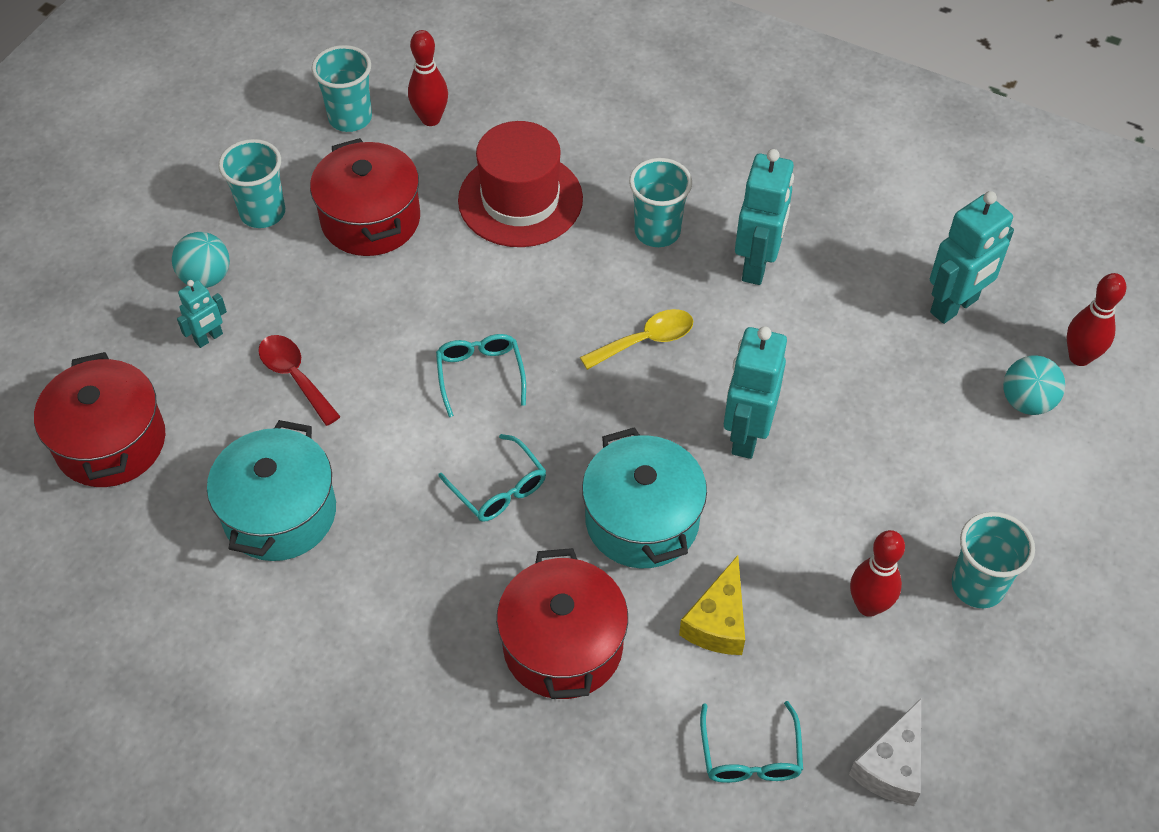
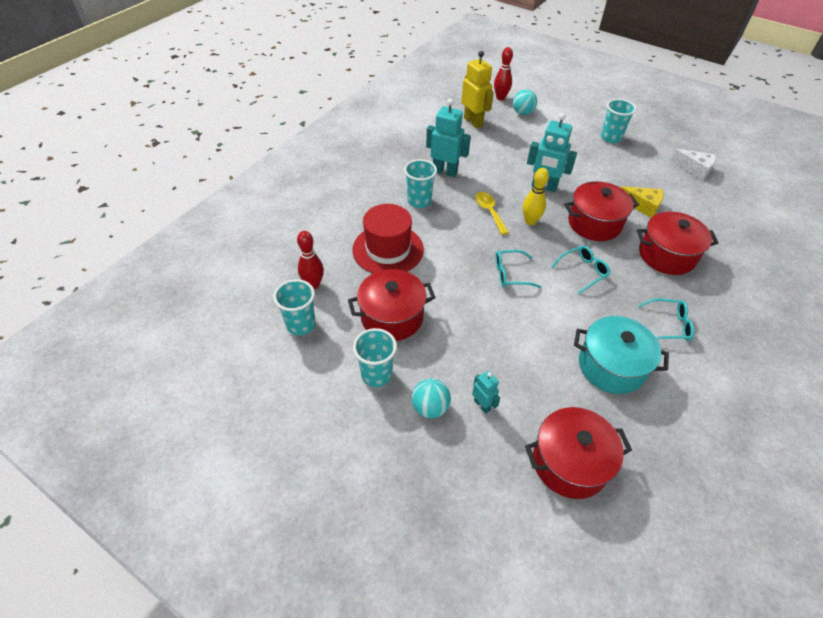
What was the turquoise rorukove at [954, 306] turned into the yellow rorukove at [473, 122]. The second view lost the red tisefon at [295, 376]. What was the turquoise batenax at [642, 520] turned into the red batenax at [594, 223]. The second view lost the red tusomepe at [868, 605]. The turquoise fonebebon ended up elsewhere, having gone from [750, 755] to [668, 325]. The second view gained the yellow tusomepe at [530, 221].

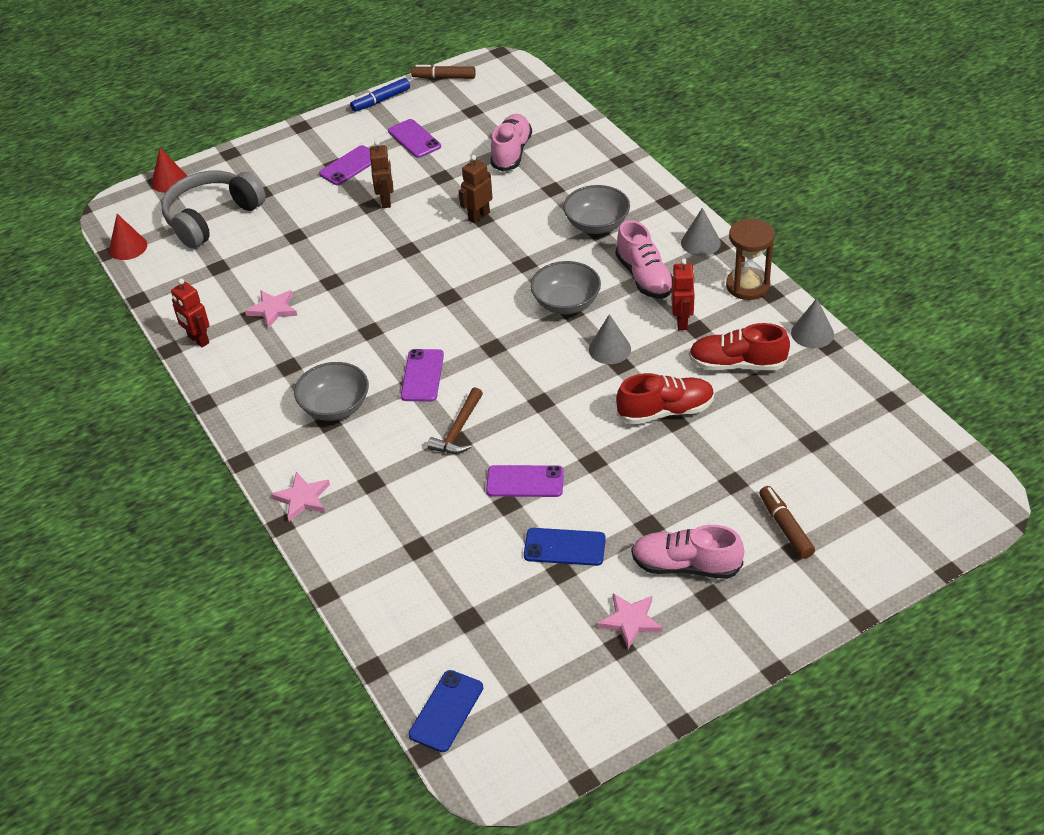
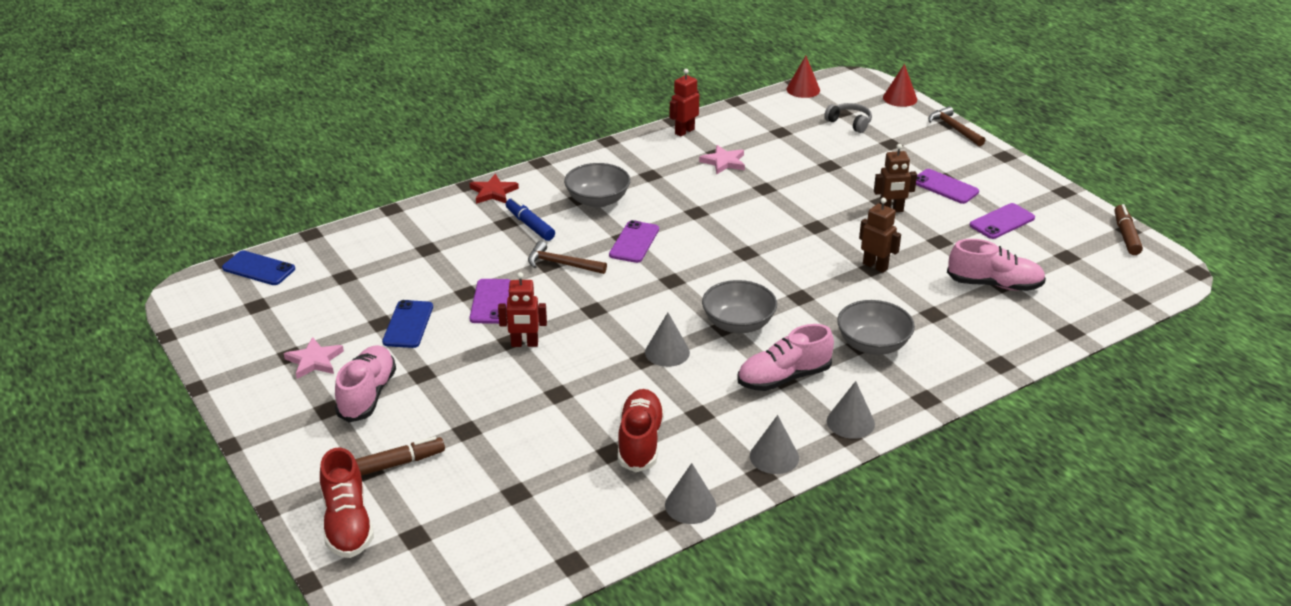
The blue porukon ended up elsewhere, having gone from [381, 100] to [530, 225]. The size of the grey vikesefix at [212, 218] changed by a factor of 0.49. Where the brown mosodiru stood at [747, 286], the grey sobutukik came to stand at [774, 457]. The red rorukove ended up elsewhere, having gone from [682, 321] to [524, 344]. The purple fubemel at [422, 375] ended up facing another way, 75 degrees counterclockwise from before. The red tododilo ended up elsewhere, having gone from [665, 411] to [347, 523]. What was the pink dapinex at [302, 498] turned into the red dapinex at [493, 192]. The second view gained the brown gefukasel at [954, 129].

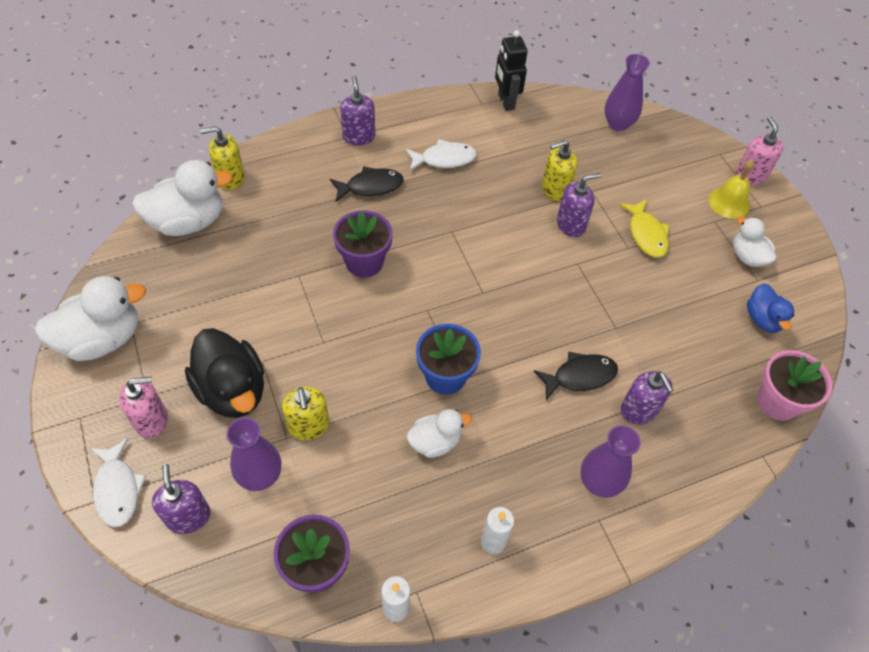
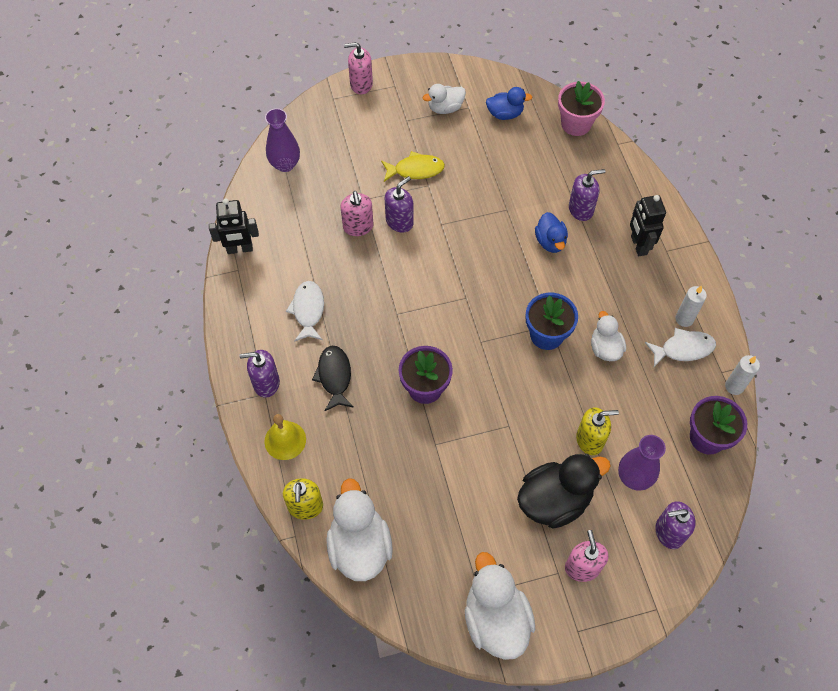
What was the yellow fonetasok at [555, 189] turned into the pink fonetasok at [358, 227]. The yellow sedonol ended up elsewhere, having gone from [729, 202] to [285, 440]. The purple fonetasok at [571, 225] ended up facing another way, 60 degrees clockwise from before. Where the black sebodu stood at [580, 376], the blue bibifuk came to stand at [550, 242]. Where the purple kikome stood at [599, 482], the black rorukove came to stand at [638, 245]. The white sebodu ended up elsewhere, having gone from [118, 489] to [683, 349].

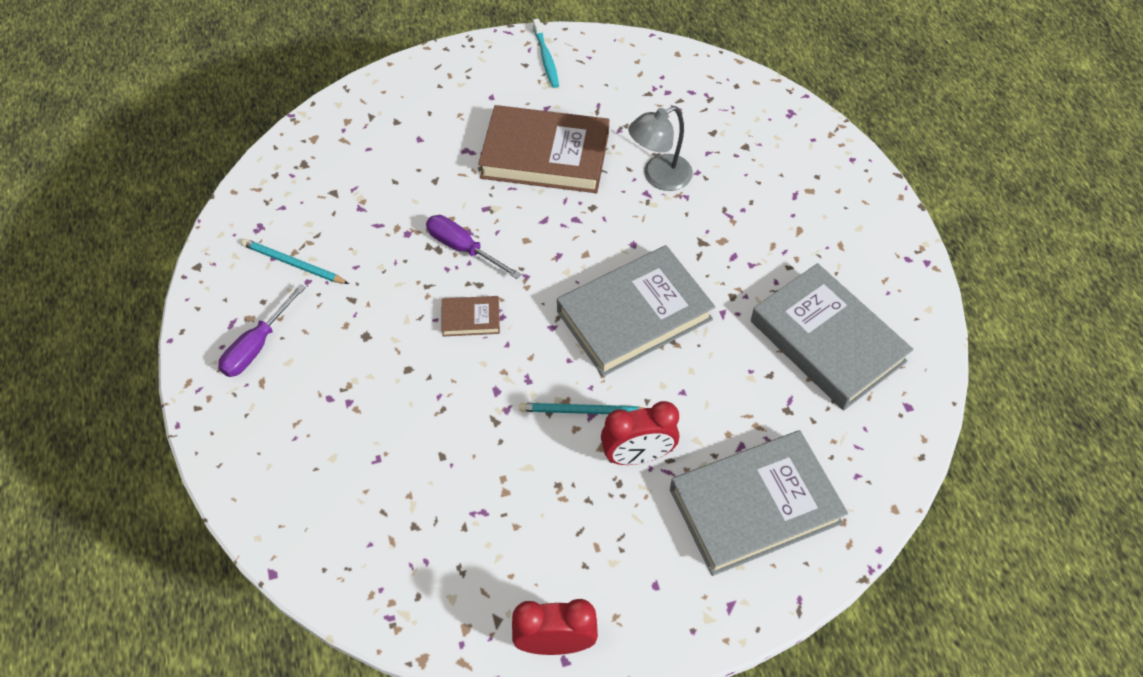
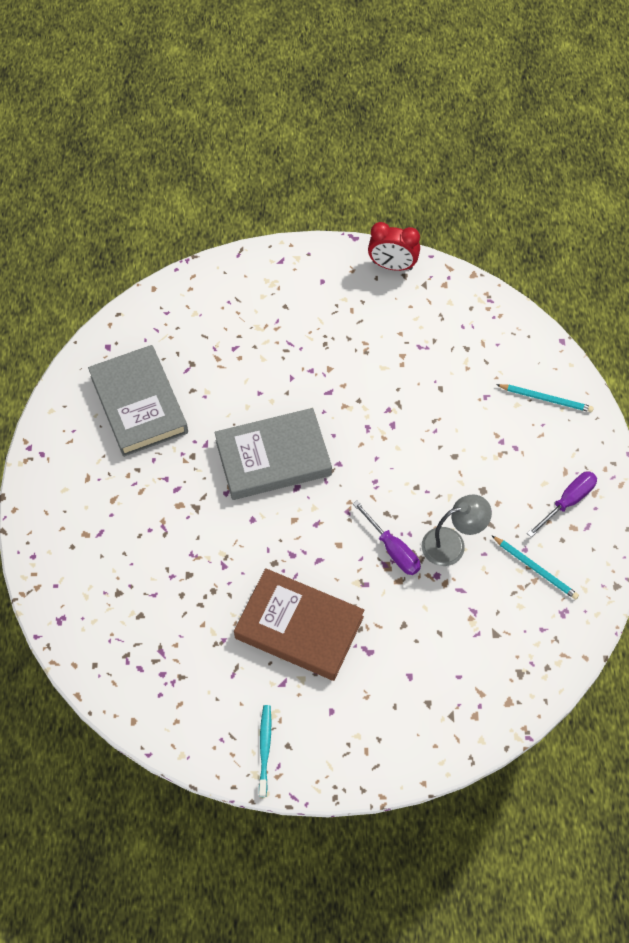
The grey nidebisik ended up elsewhere, having gone from [659, 177] to [452, 544]. The second view lost the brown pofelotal at [471, 318]. The second view lost the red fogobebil at [637, 455]. The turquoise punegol ended up elsewhere, having gone from [583, 411] to [546, 399]. The second view lost the grey pofelotal at [754, 506].

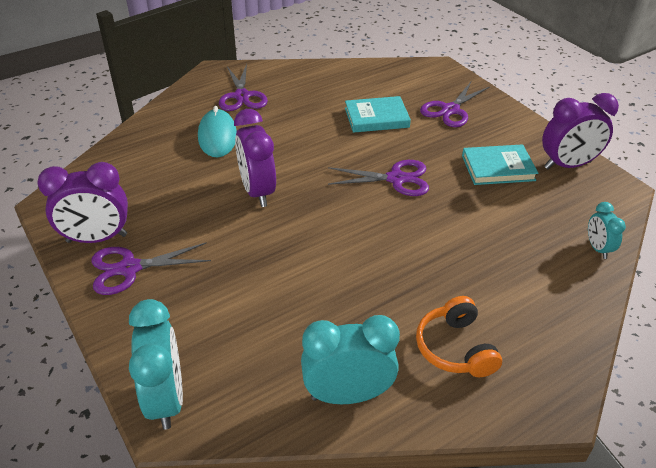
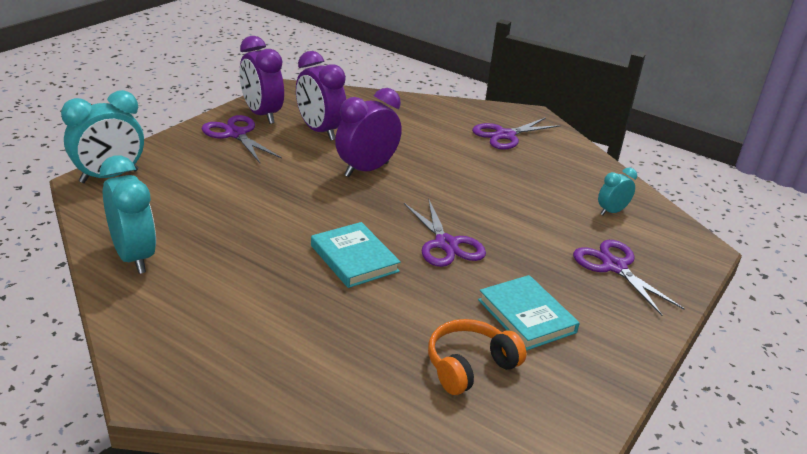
The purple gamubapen at [450, 110] ended up facing another way, 45 degrees clockwise from before. The purple fogobebil ended up elsewhere, having gone from [567, 165] to [319, 131]. The turquoise pofelotal ended up elsewhere, having gone from [376, 118] to [354, 258]. The second view lost the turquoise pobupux at [217, 136]. The turquoise fogobebil ended up elsewhere, having gone from [597, 248] to [611, 211]. The orange vikesefix ended up elsewhere, having gone from [455, 348] to [469, 366].

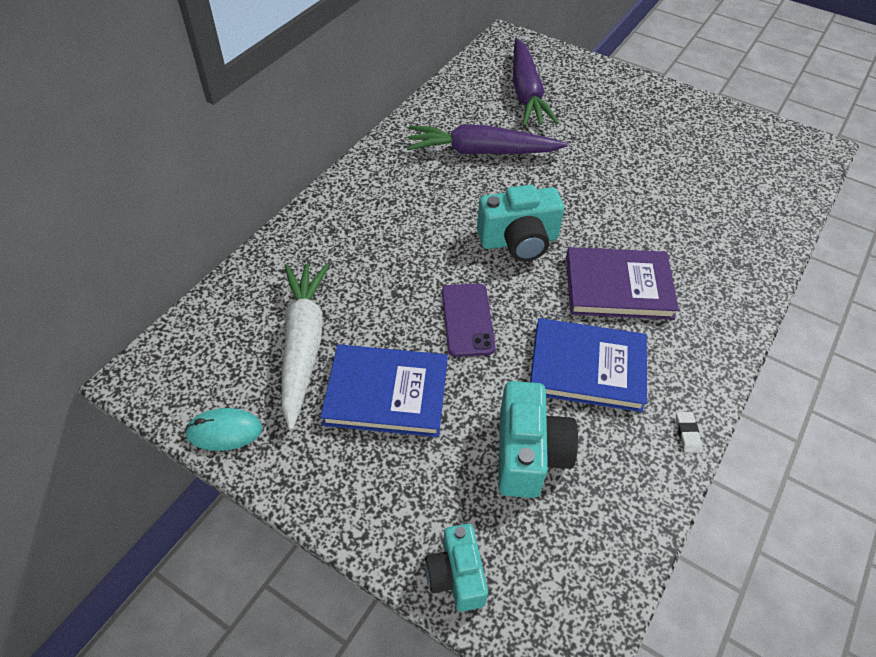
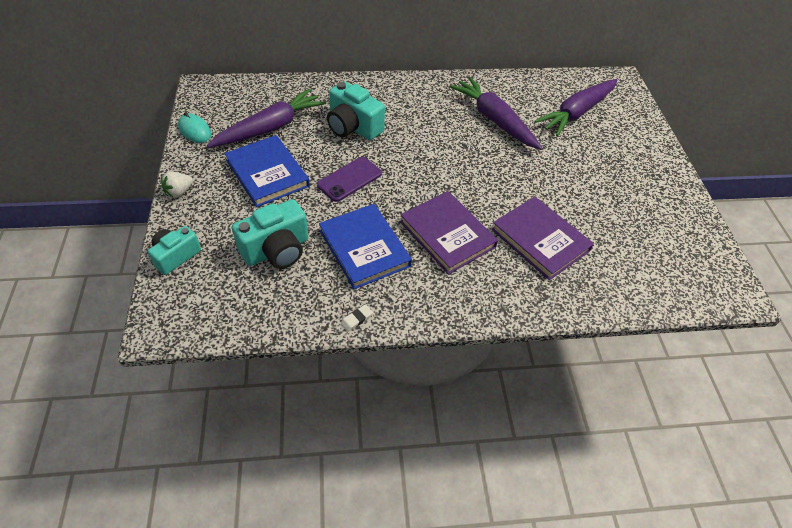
The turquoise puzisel ended up elsewhere, having gone from [519, 241] to [353, 127]. What was the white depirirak at [303, 345] turned into the purple depirirak at [270, 128]. The second view gained the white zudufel at [179, 192]. The second view gained the purple pofelotal at [540, 240].

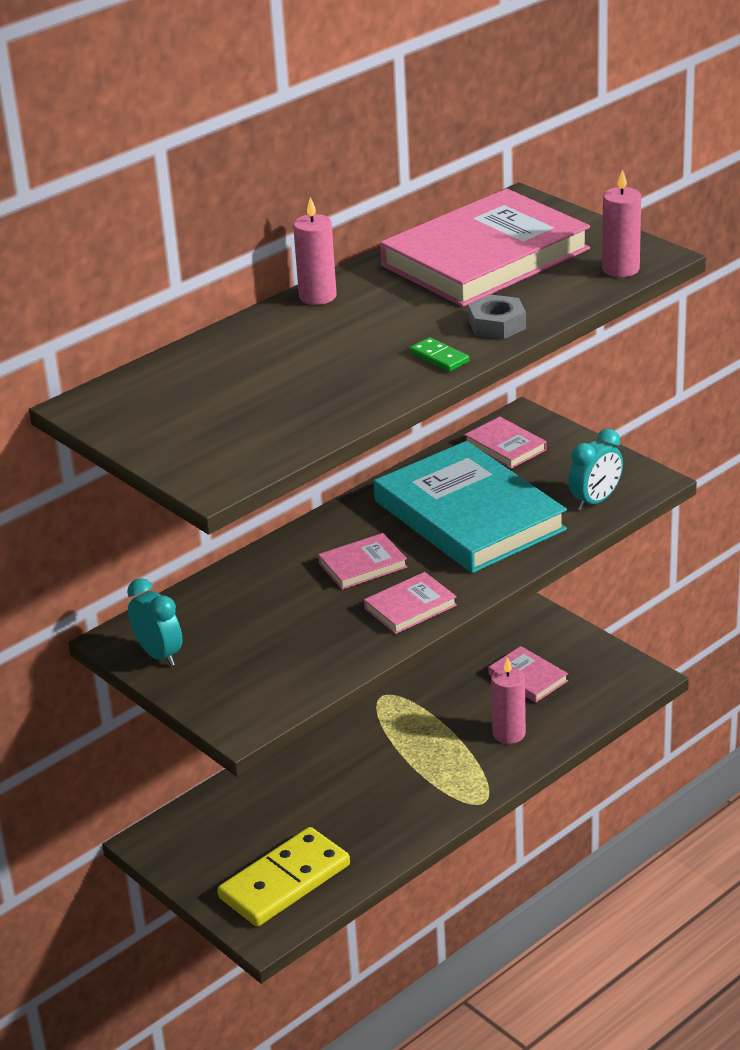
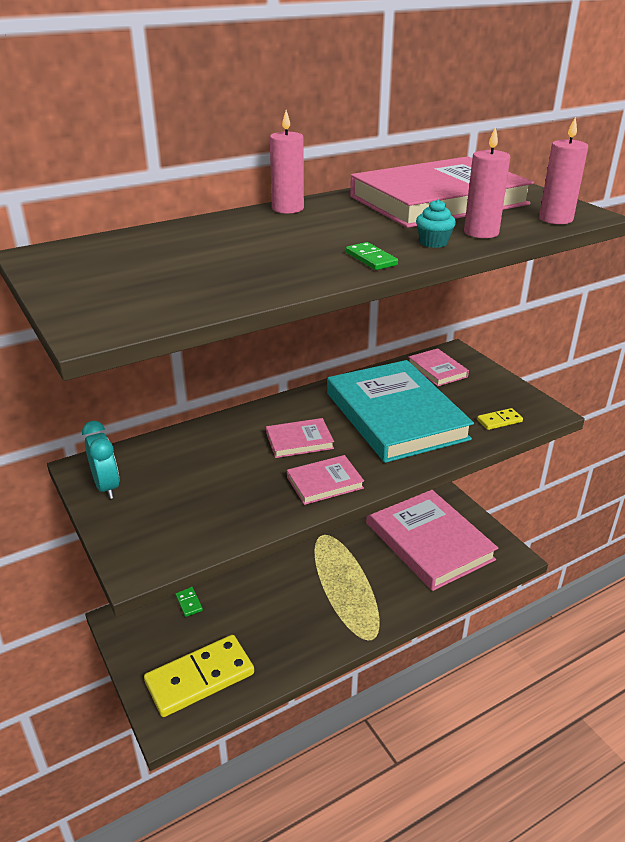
Where the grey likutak stood at [497, 325], the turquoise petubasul came to stand at [433, 242]. Where the turquoise fogobebil stood at [595, 501], the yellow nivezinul came to stand at [499, 421]. The size of the pink pofelotal at [528, 678] changed by a factor of 2.30. The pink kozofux ended up elsewhere, having gone from [509, 733] to [481, 232]. The second view gained the green nivezinul at [188, 601].

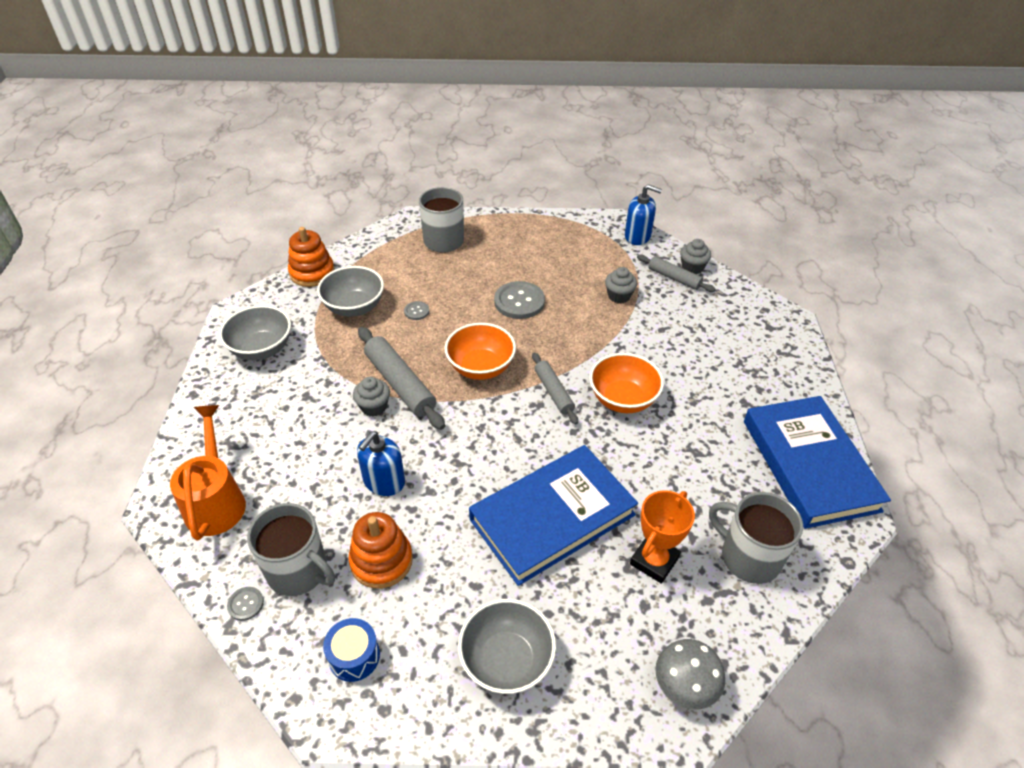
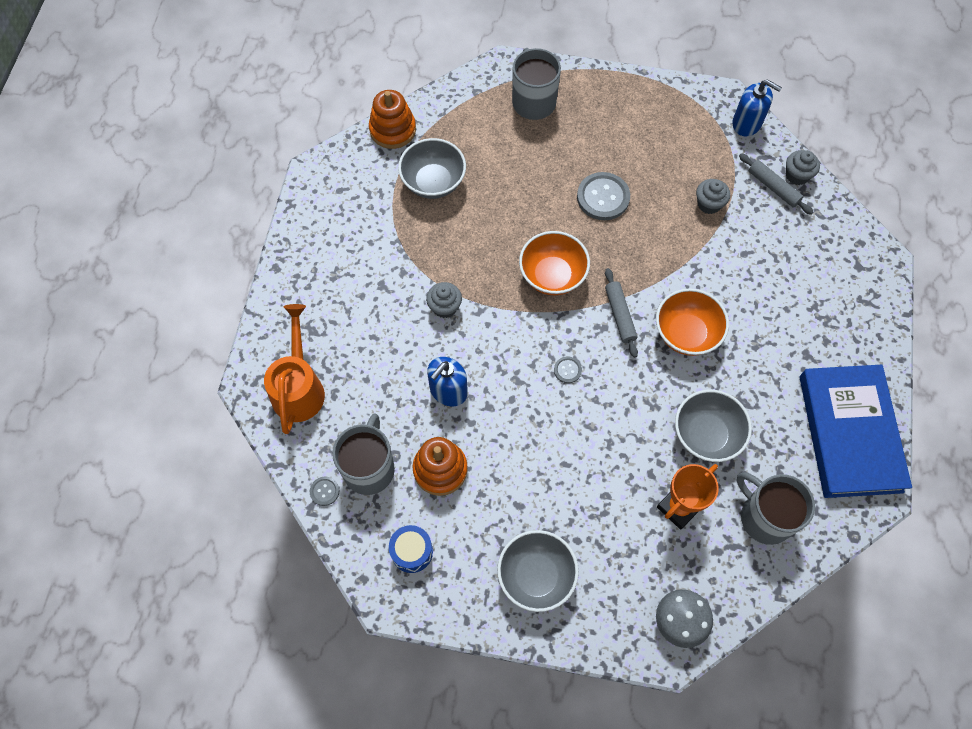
The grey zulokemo ended up elsewhere, having gone from [416, 311] to [567, 370]. The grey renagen ended up elsewhere, having gone from [262, 349] to [706, 435]. The second view lost the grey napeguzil at [400, 384]. The second view lost the blue pofelotal at [552, 517]. The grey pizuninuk at [299, 571] ended up facing another way, 120 degrees counterclockwise from before.

